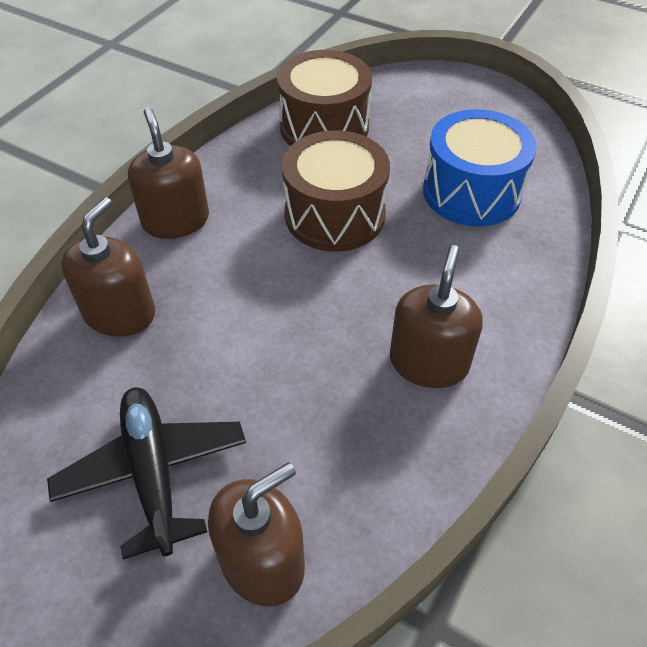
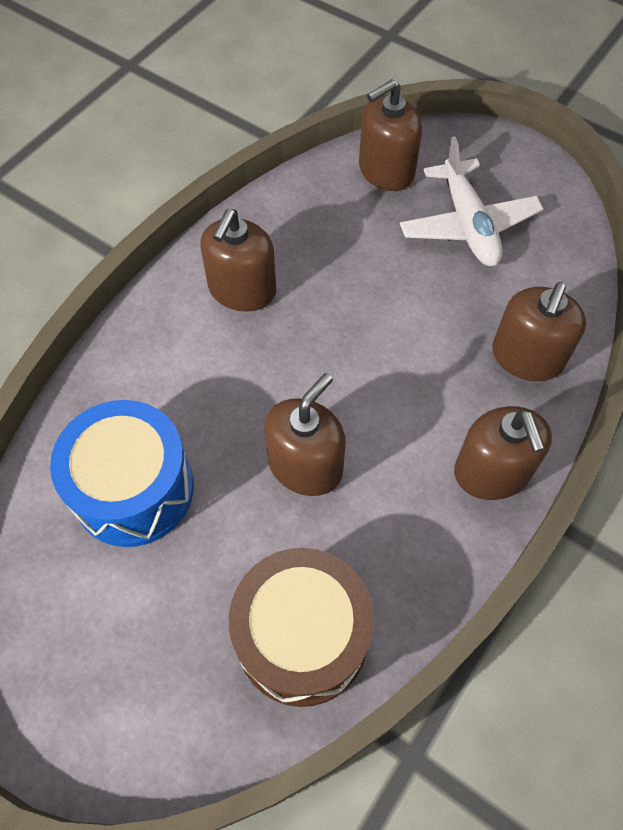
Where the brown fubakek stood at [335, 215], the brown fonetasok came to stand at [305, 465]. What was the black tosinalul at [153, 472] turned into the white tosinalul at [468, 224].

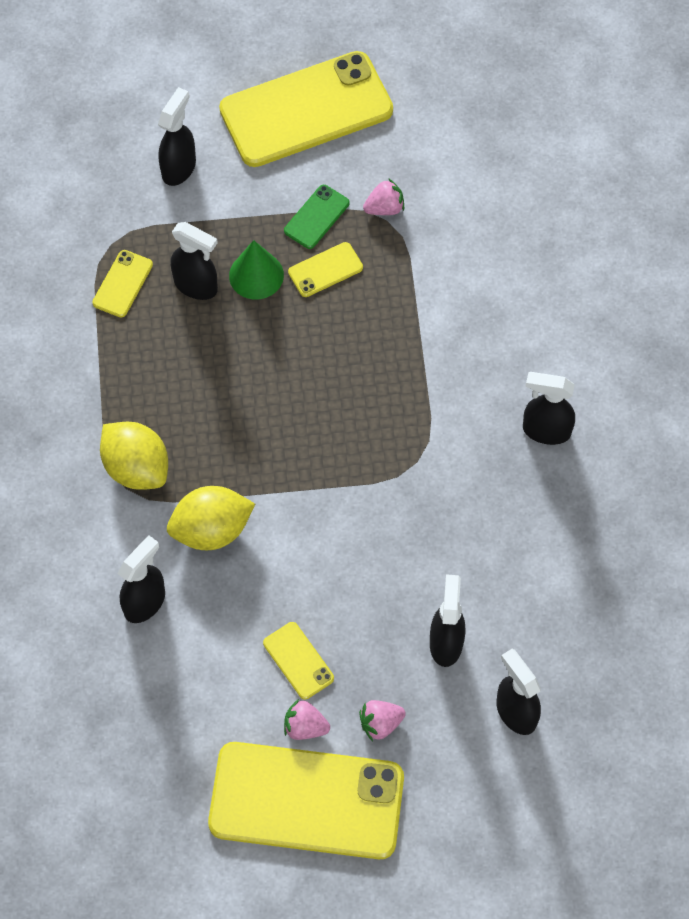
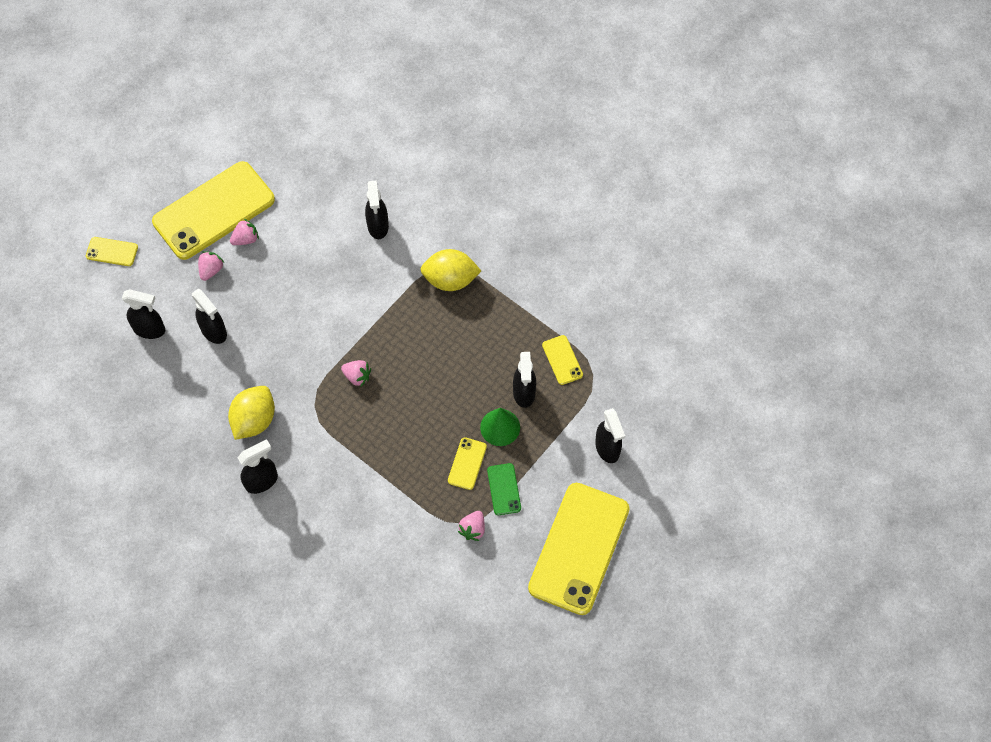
The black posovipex at [196, 286] ended up facing another way, 75 degrees counterclockwise from before. The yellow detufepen ended up elsewhere, having gone from [211, 530] to [254, 420]. The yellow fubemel ended up elsewhere, having gone from [298, 660] to [112, 252]. The second view gained the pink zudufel at [357, 376].

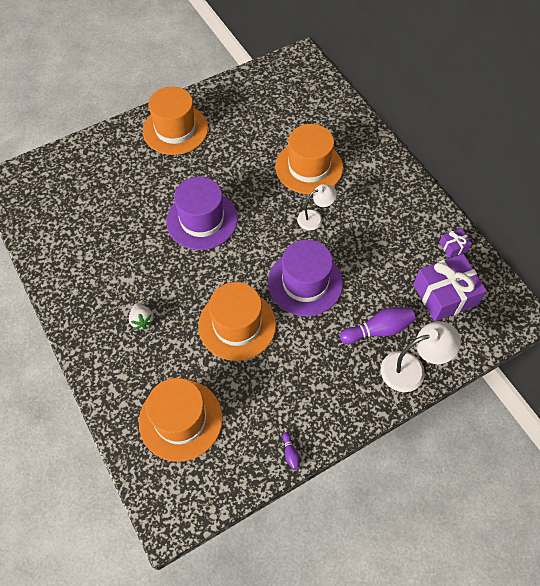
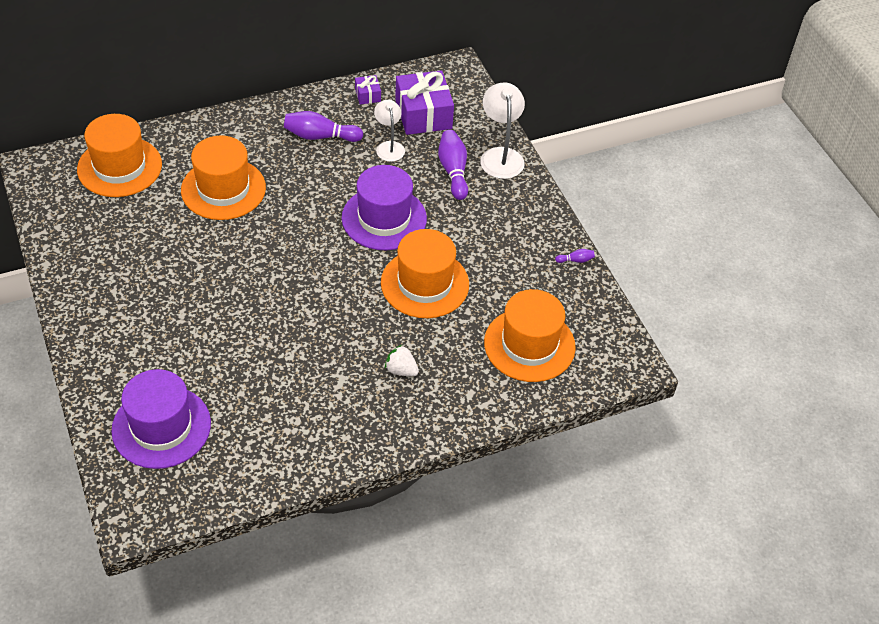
The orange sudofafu ended up elsewhere, having gone from [175, 129] to [119, 167]. The purple sudofafu ended up elsewhere, having gone from [202, 220] to [161, 427]. The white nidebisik ended up elsewhere, having gone from [315, 218] to [389, 147]. The white zudufel at [142, 320] ended up facing another way, 135 degrees counterclockwise from before. The second view gained the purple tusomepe at [320, 136].

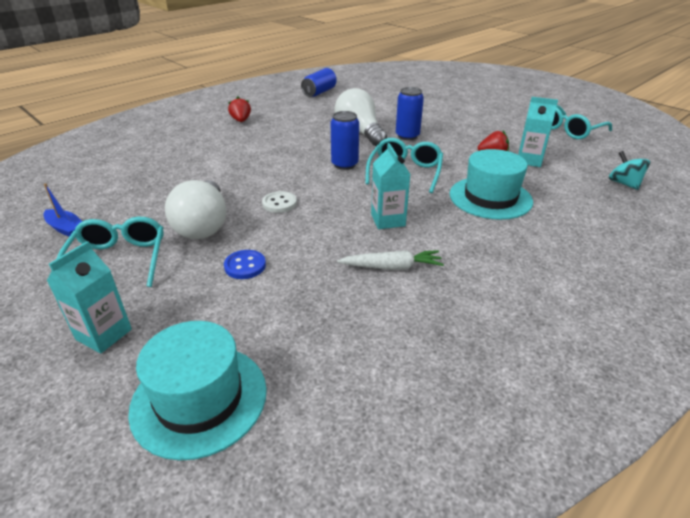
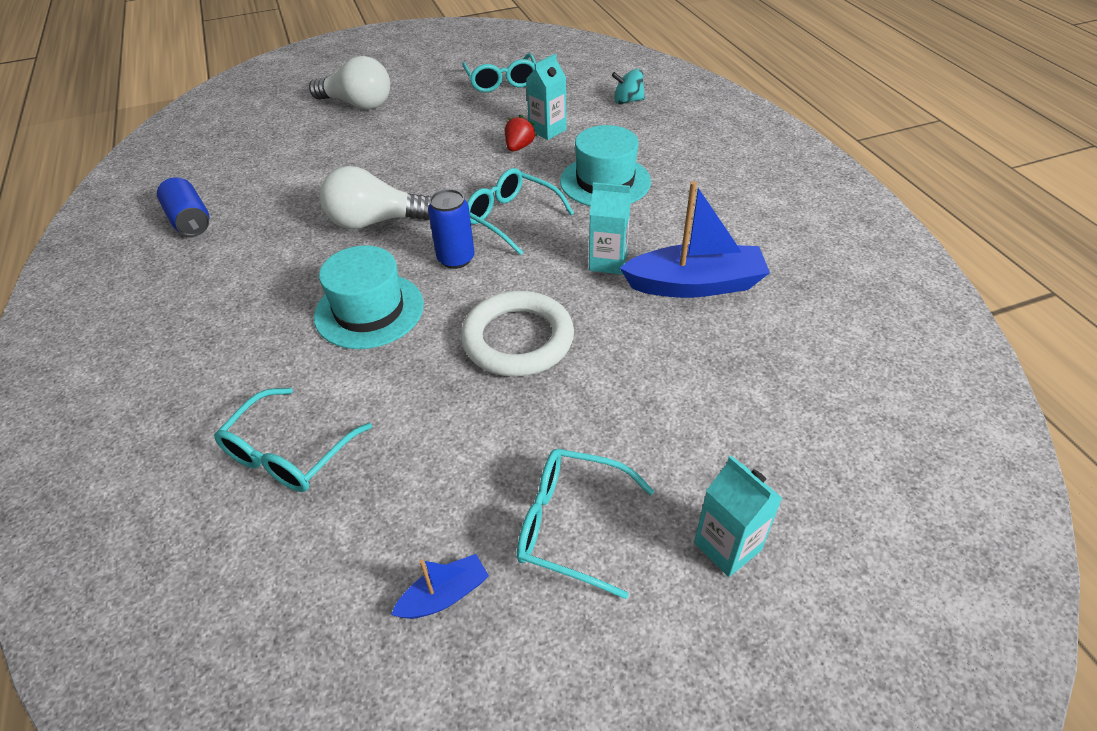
The second view lost the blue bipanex at [407, 136]. The second view lost the red zudufel at [241, 120]. The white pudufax ended up elsewhere, having gone from [203, 225] to [358, 104]. Where the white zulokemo stood at [279, 203], the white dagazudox came to stand at [518, 339]. The second view lost the blue zulokemo at [245, 266]. Where the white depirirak stood at [392, 267], the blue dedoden came to stand at [695, 285]. The turquoise sudofafu ended up elsewhere, having gone from [199, 399] to [369, 310]. The second view gained the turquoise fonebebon at [289, 453].

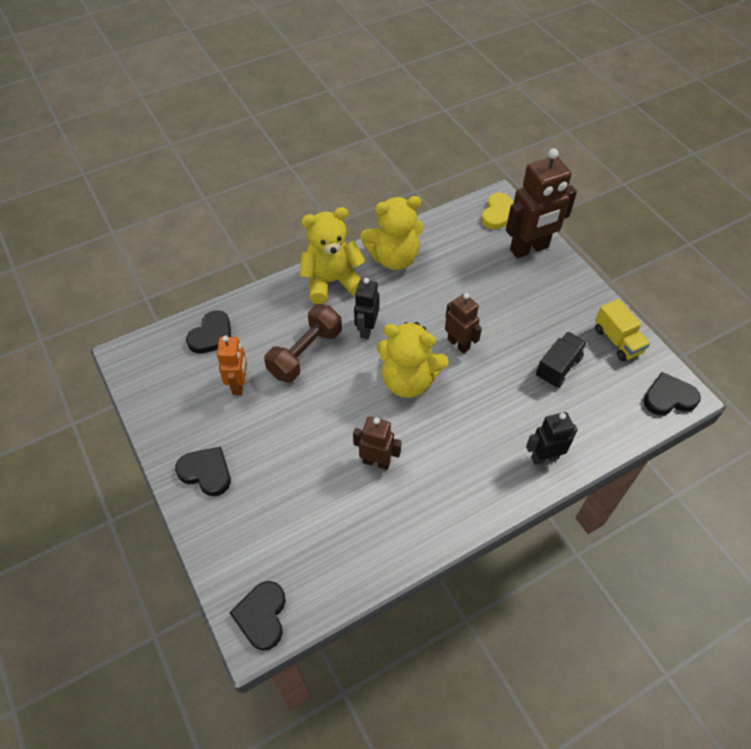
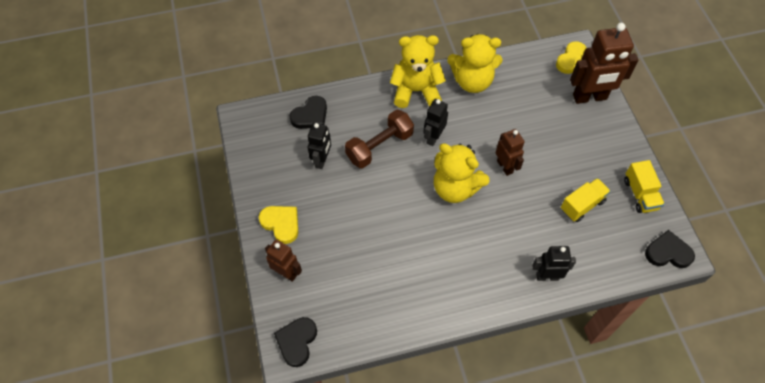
What was the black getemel at [558, 367] turned into the yellow getemel at [582, 205]. What was the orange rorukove at [239, 384] turned into the black rorukove at [322, 160]. The brown rorukove ended up elsewhere, having gone from [376, 462] to [286, 273]. What was the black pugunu at [206, 472] turned into the yellow pugunu at [281, 224].

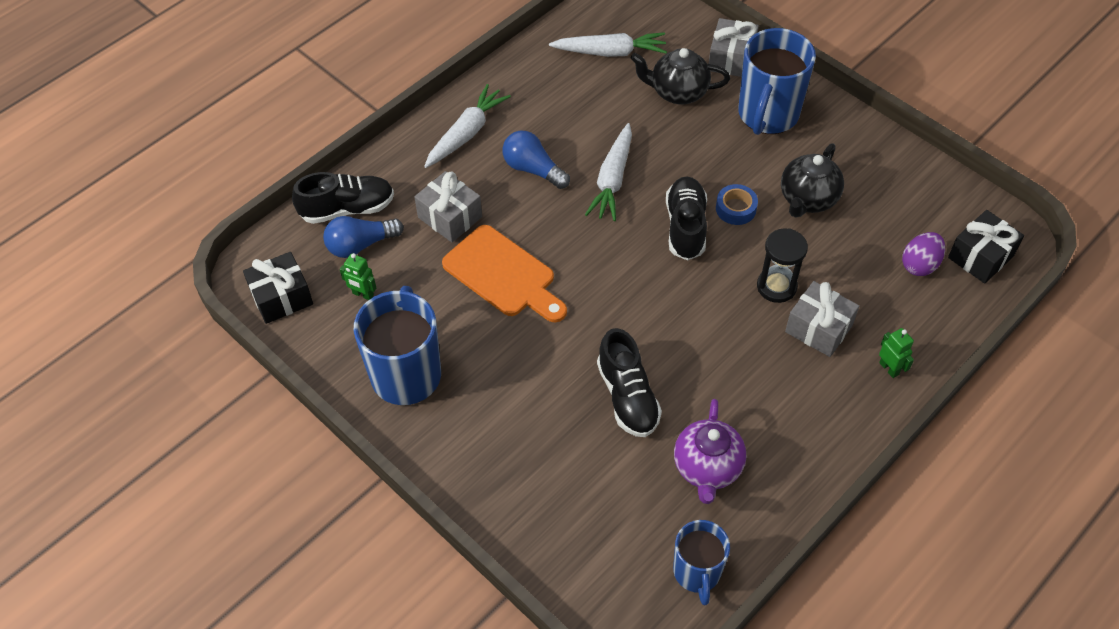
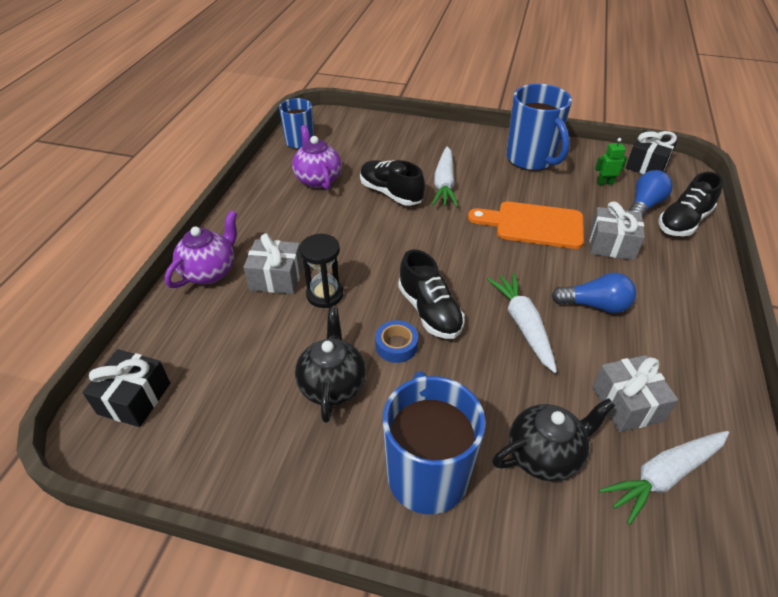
The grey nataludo ended up elsewhere, having gone from [731, 59] to [627, 404]. The white depirirak ended up elsewhere, having gone from [466, 133] to [444, 184]. The second view lost the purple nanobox at [919, 265]. Where the green rorukove stood at [889, 368], the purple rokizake came to stand at [210, 272].

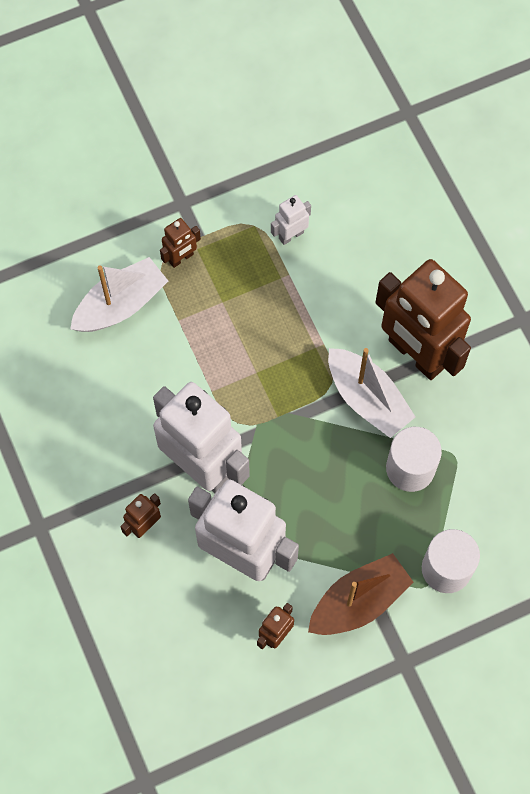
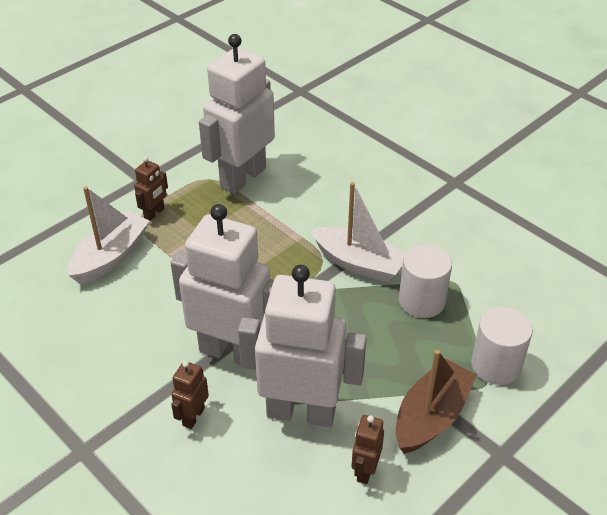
The size of the white rorukove at [291, 235] changed by a factor of 2.37. The second view lost the brown rorukove at [416, 354].

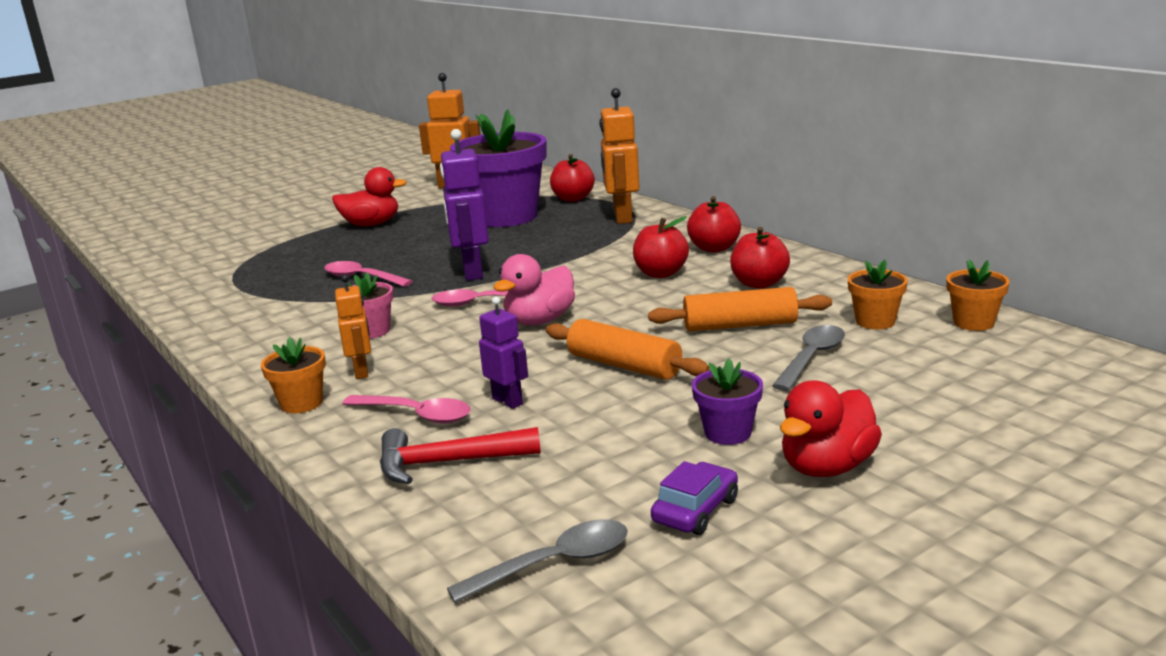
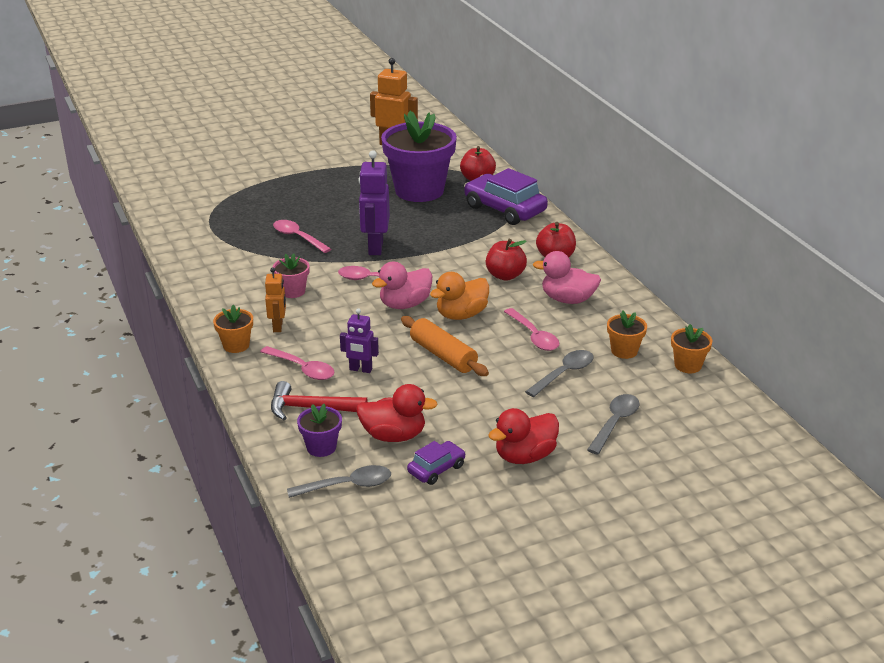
Where the orange rorukove stood at [622, 218], the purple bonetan came to stand at [504, 209]. The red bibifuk ended up elsewhere, having gone from [371, 224] to [394, 436]. Where the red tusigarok stood at [759, 283], the pink bibifuk came to stand at [567, 299]. Where the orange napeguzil stood at [740, 325], the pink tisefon came to stand at [534, 336]. The purple rorukove at [508, 401] ended up facing another way, 135 degrees clockwise from before. The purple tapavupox ended up elsewhere, having gone from [728, 433] to [321, 447]. The second view gained the orange bibifuk at [461, 315]. The second view gained the grey tisefon at [615, 423].

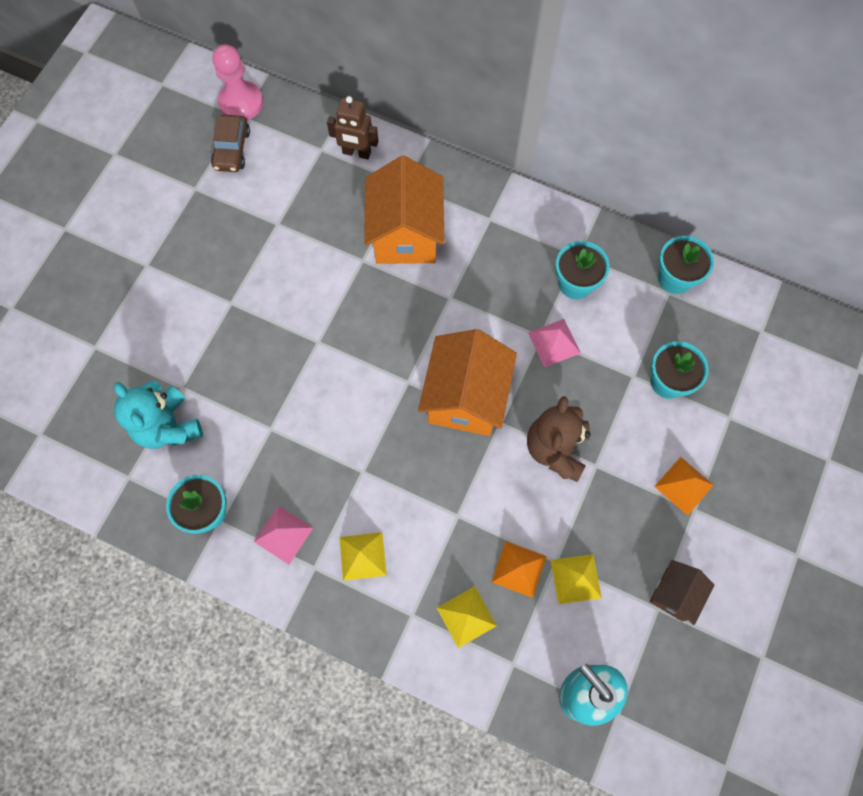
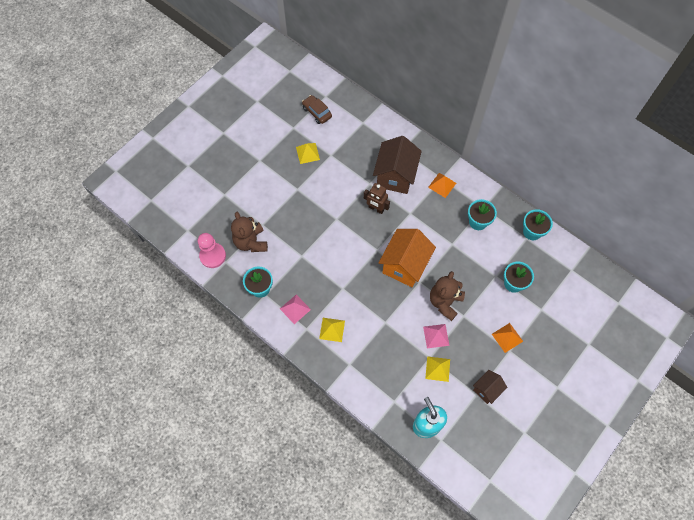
The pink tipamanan ended up elsewhere, having gone from [241, 102] to [213, 256]. The brown rorukove ended up elsewhere, having gone from [356, 153] to [376, 209]. The brown bonetan at [232, 149] ended up facing another way, 120 degrees clockwise from before. What was the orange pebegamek at [405, 235] turned into the brown pebegamek at [395, 176]. The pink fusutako ended up elsewhere, having gone from [554, 343] to [436, 336]. What was the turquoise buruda at [168, 426] turned into the brown buruda at [251, 242]. The orange fusutako ended up elsewhere, having gone from [519, 569] to [442, 185]. The yellow fusutako ended up elsewhere, having gone from [466, 616] to [308, 153].

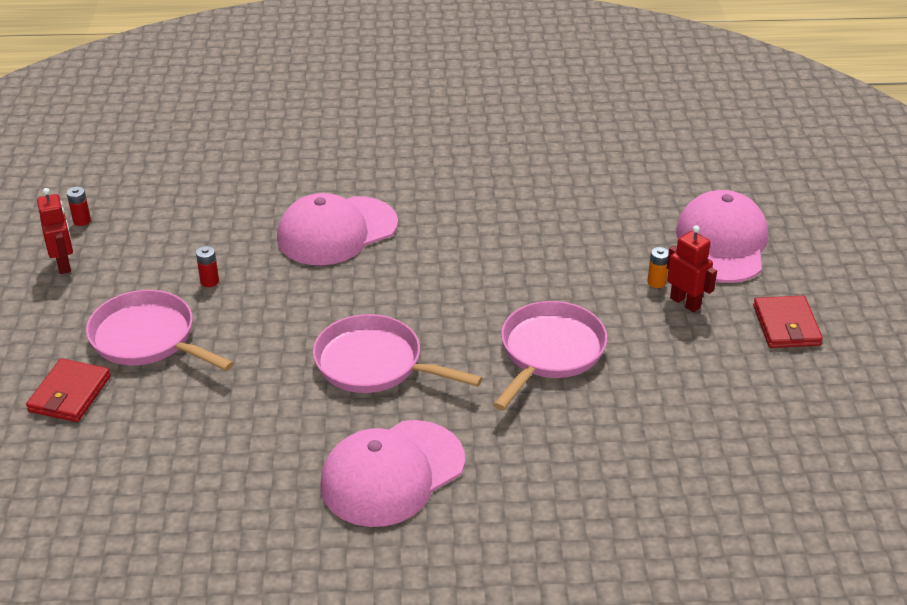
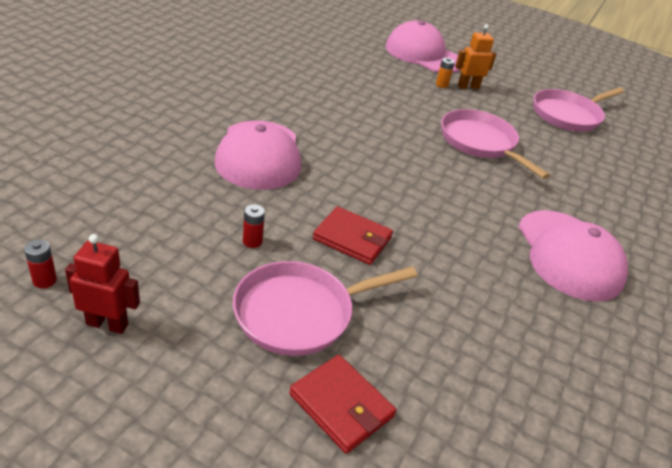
What was the red rorukove at [685, 303] turned into the orange rorukove at [468, 87]. The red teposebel ended up elsewhere, having gone from [786, 325] to [352, 238]. The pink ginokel ended up elsewhere, having gone from [374, 364] to [568, 115].

